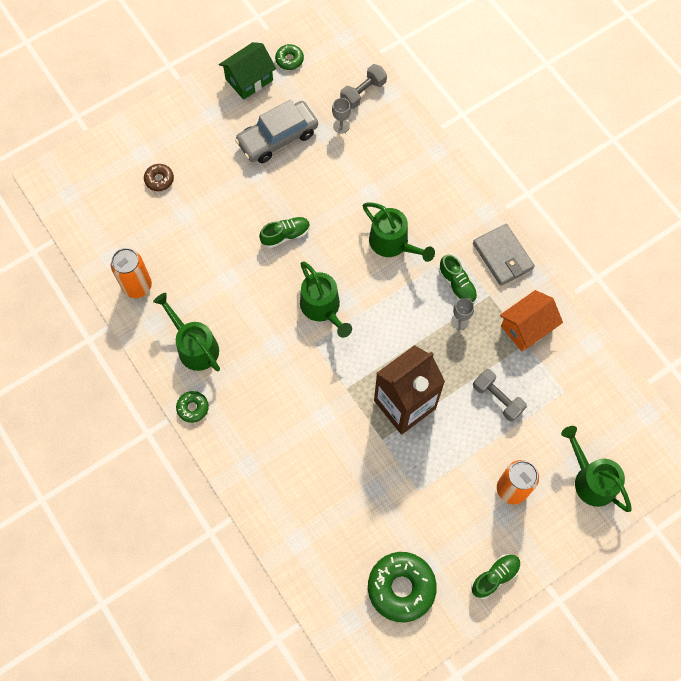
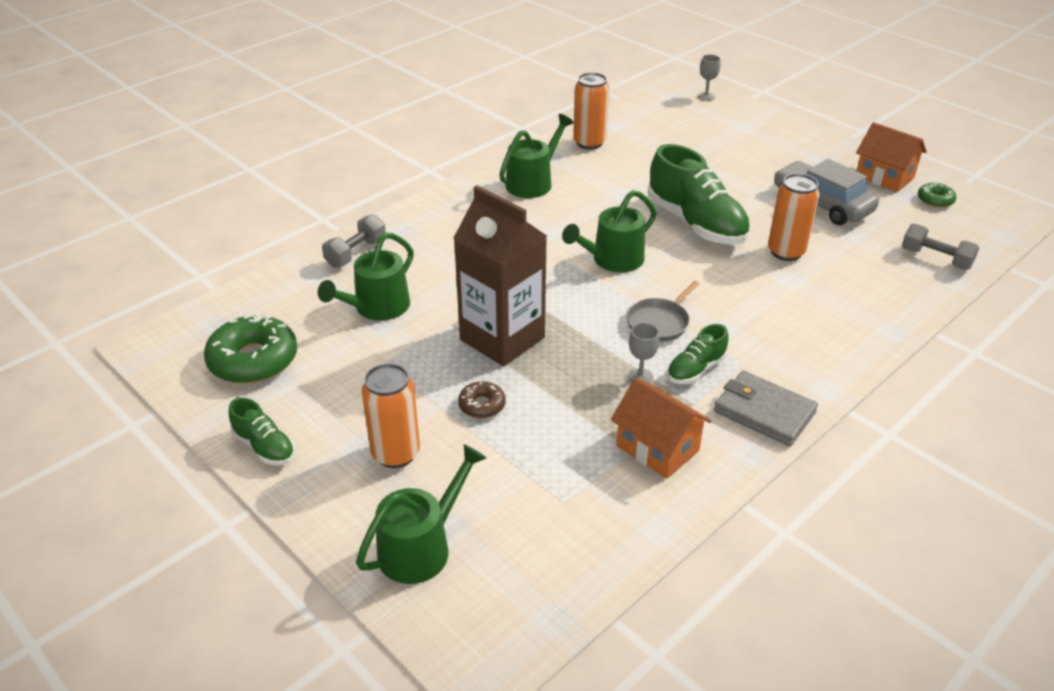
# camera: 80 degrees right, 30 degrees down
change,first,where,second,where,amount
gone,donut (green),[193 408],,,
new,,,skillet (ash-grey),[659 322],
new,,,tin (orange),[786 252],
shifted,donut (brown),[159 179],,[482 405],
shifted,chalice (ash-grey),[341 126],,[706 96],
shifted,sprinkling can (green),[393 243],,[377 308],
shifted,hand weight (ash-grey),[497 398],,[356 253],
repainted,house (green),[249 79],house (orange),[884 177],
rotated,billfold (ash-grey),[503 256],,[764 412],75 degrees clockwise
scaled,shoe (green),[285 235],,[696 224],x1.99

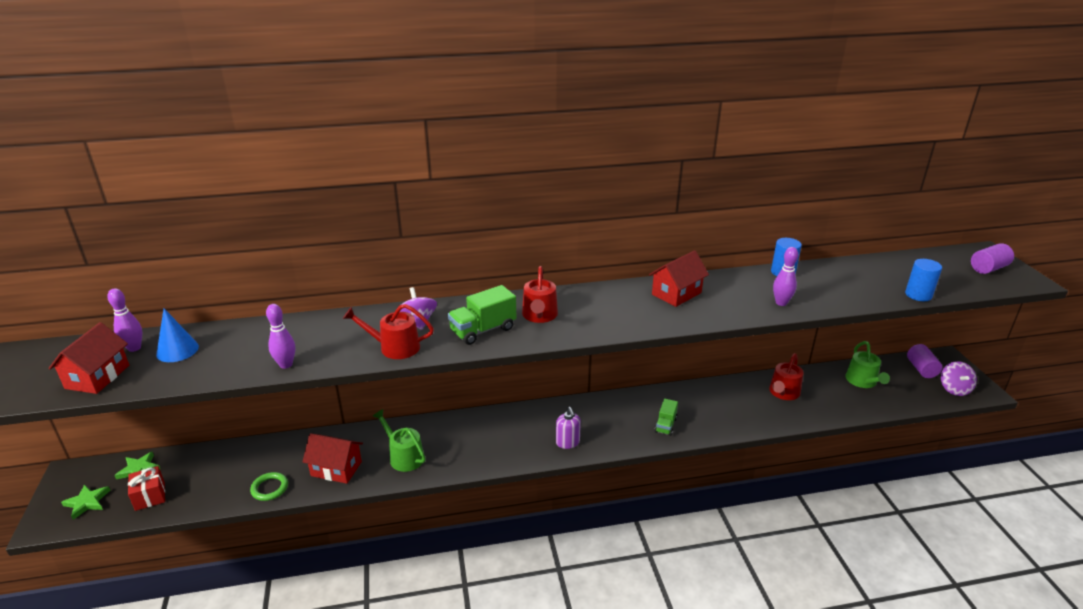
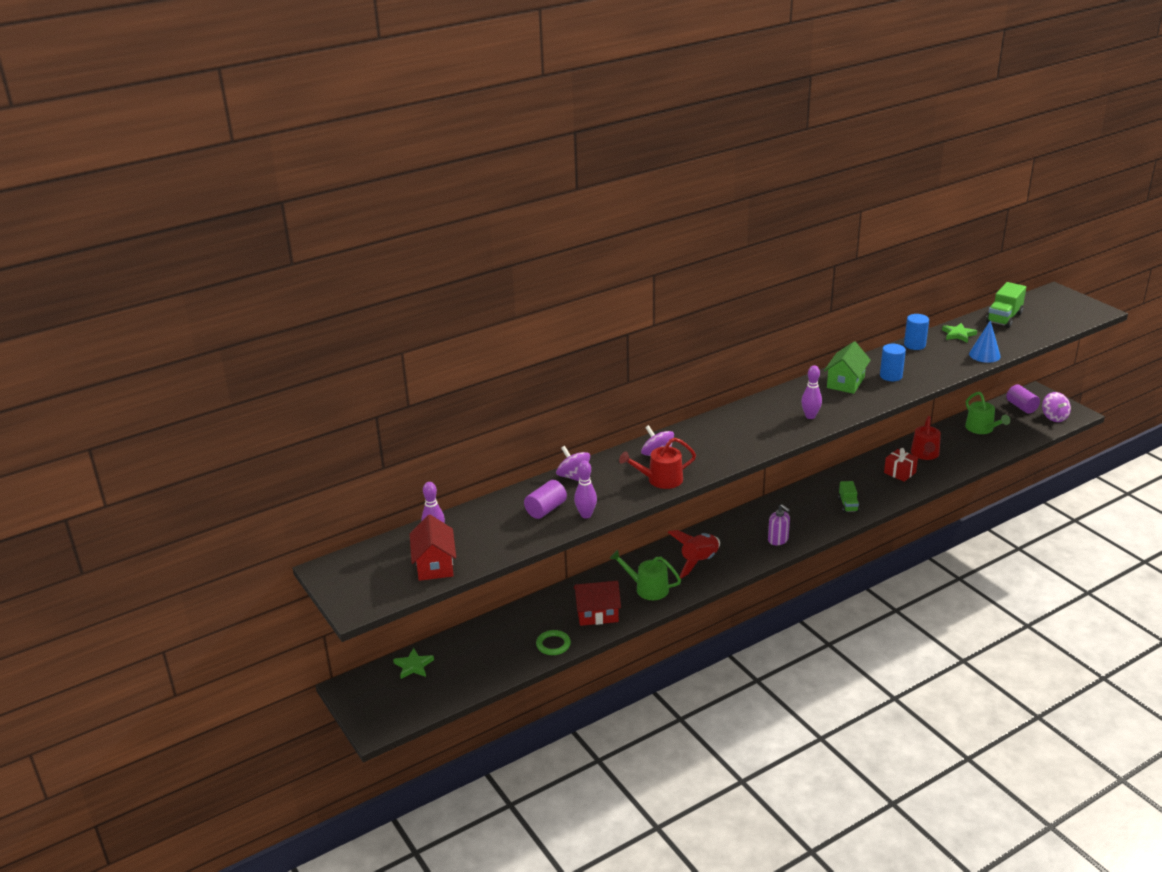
# camera: 20 degrees left, 0 degrees up
change,first,where,second,where,amount
gone,sprinkling can (crimson),[539 315],,,
new,,,toy top (purple),[573 477],
new,,,toy rocket (crimson),[699 562],
shifted,star shape (green),[87 502],,[958 334],
shifted,wrapped gift (crimson),[150 496],,[899 472],
shifted,cone shape (cobalt),[177 350],,[984 355],
shifted,truck (green),[483 330],,[1004 318],
shifted,skittle (purple),[781 303],,[810 416],
shifted,cylinder (cobalt),[918 295],,[891 376],
shifted,cylinder (purple),[988 268],,[546 509],
repainted,house (crimson),[676 293],house (green),[845 382],

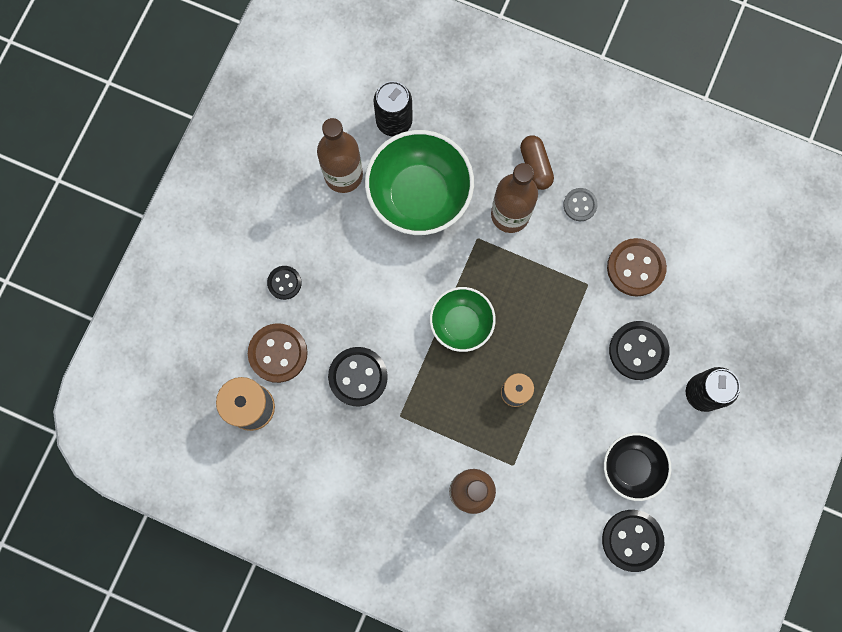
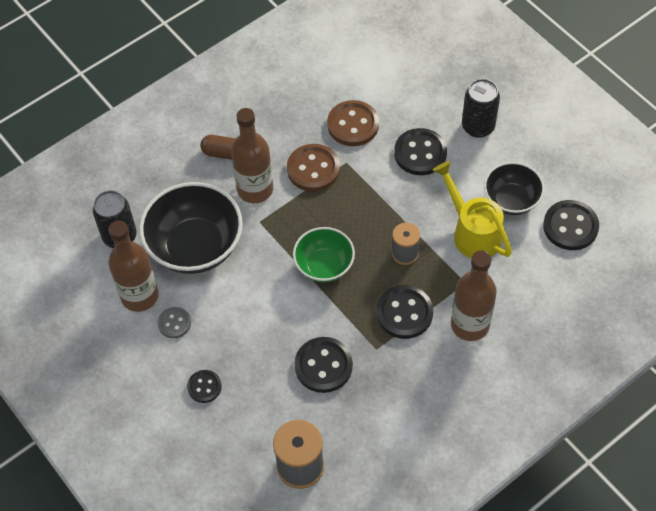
# camera: 60 degrees left, 20 degrees down
change,first,where,second,where,amount
new,,,button (ebony),[404 313],
new,,,sprinkling can (yellow),[472 232],
shifted,button (brown),[278 353],,[313 169],
shifted,button (ash-grey),[580 205],,[174 323],
repainted,deep dish (green),[419 195],deep dish (ebony),[195 247],

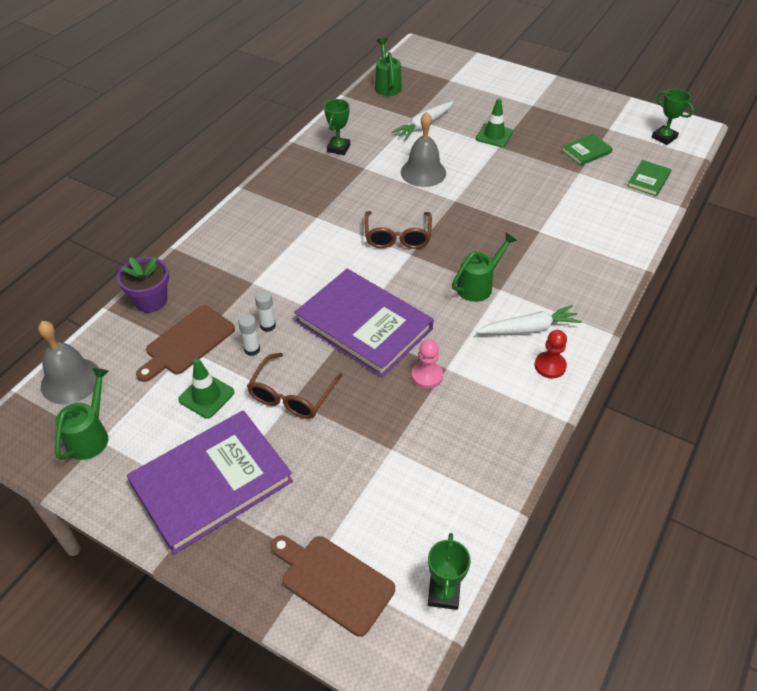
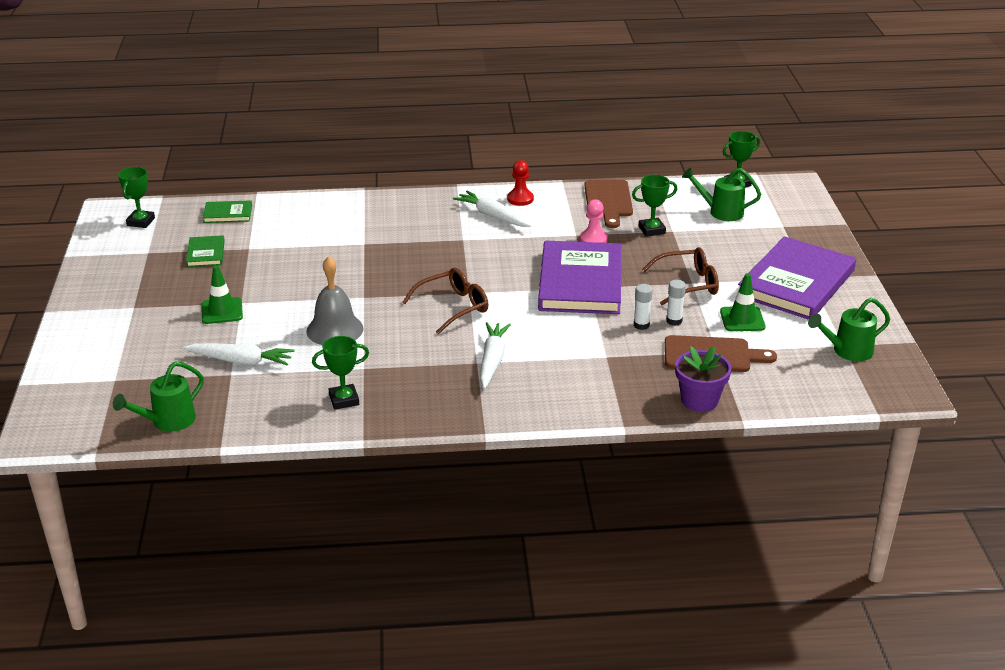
# camera: 125 degrees left, 15 degrees down
change,first,where,second,where,amount
gone,bell (ash-grey),[71 380],,,
new,,,root vegetable (white),[492 360],
new,,,trophy (green),[651 230],
shifted,cutting board (brown),[333 581],,[608 201],
shifted,sprinkling can (green),[478 285],,[720 212],
rotated,hardback (purple),[211 482],,[796 283],75 degrees counterclockwise
rotated,hardback (green),[586 151],,[206 253],60 degrees clockwise

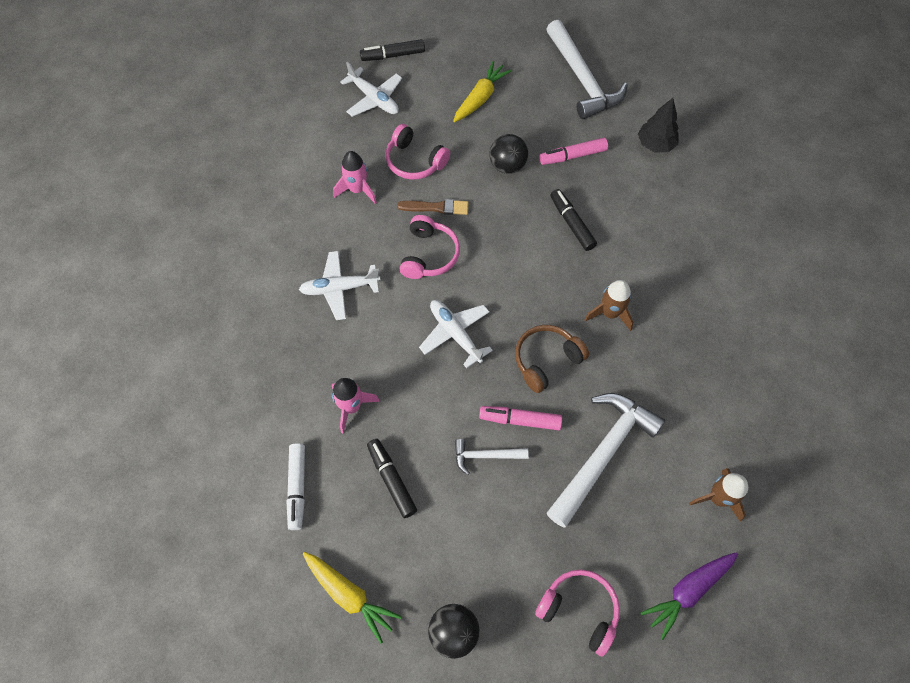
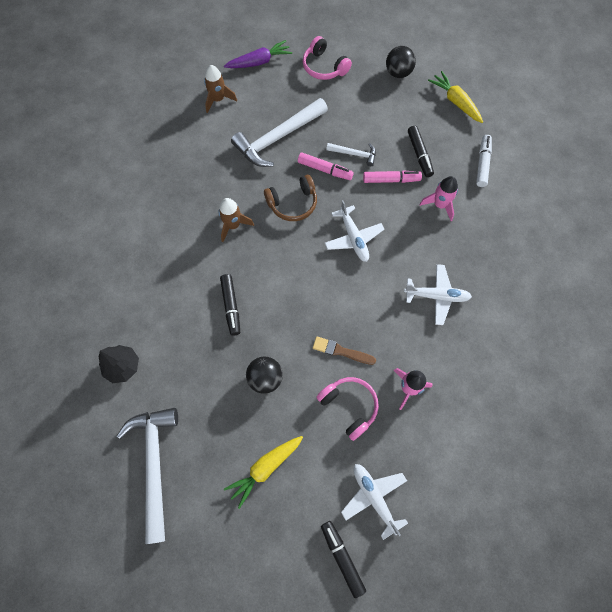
# camera: 165 degrees left, 5 degrees up
change,first,where,second,where,amount
gone,over-ear headphones (pink),[429 255],,,
shifted,marker pen (pink),[572 156],,[391 180],
rotated,marker pen (ebony),[393 55],,[342 557],120 degrees counterclockwise

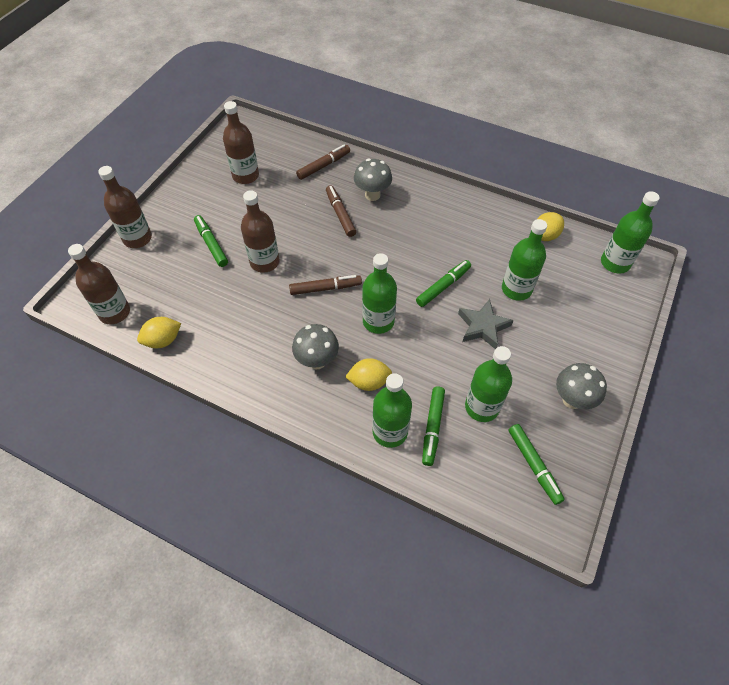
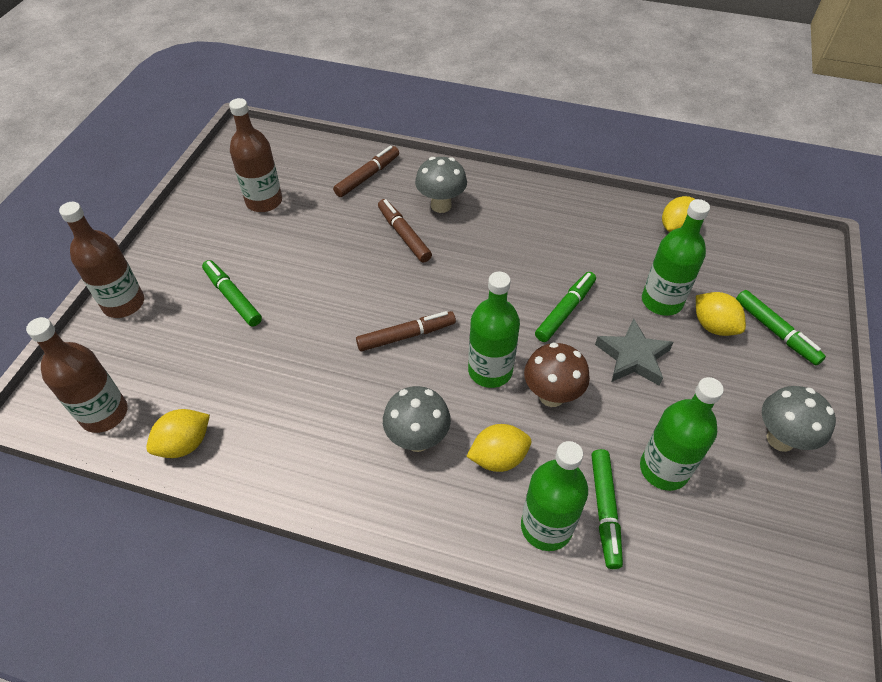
# camera: 10 degrees left, 5 degrees down
change,first,where,second,where,amount
gone,drink bottle (brown),[264 262],,,
gone,drink bottle (green),[615 263],,,
new,,,mushroom (brown),[551 396],
new,,,lemon (yellow),[713 326],
shifted,marker pen (green),[534 465],,[775 331],

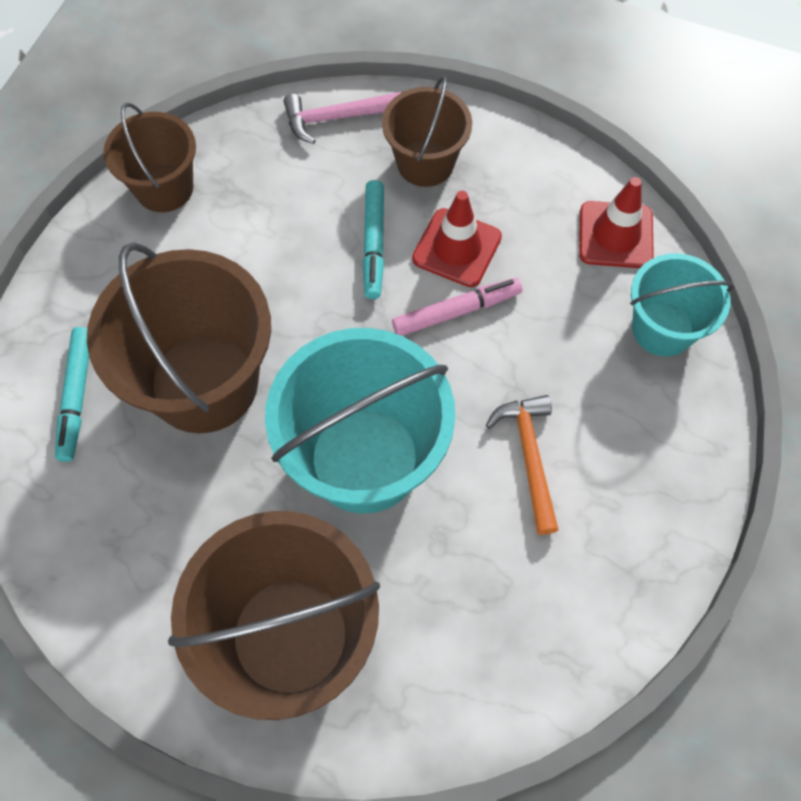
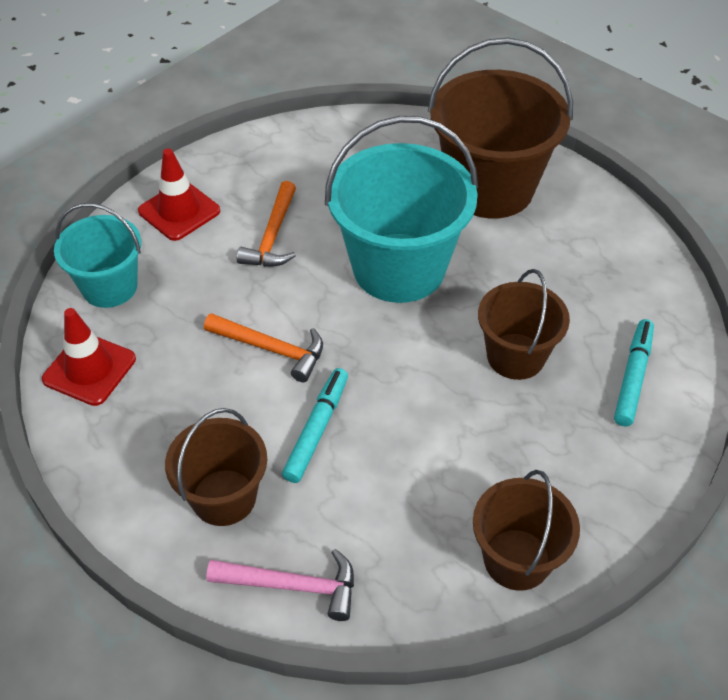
# camera: 160 degrees left, 15 degrees down
change,first,where,second,where,amount
shifted,traffic cone (crimson),[457 248],,[179 211],
swapped,marker pen (pink),[456 311],claw hammer (orange),[271 349],
scaled,bucket (brown),[204 383],,[515 356],x0.58

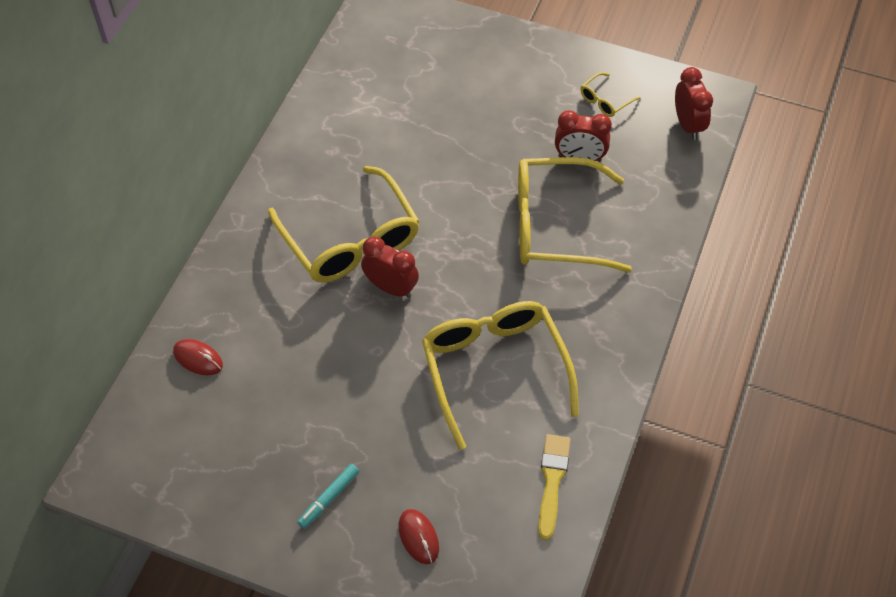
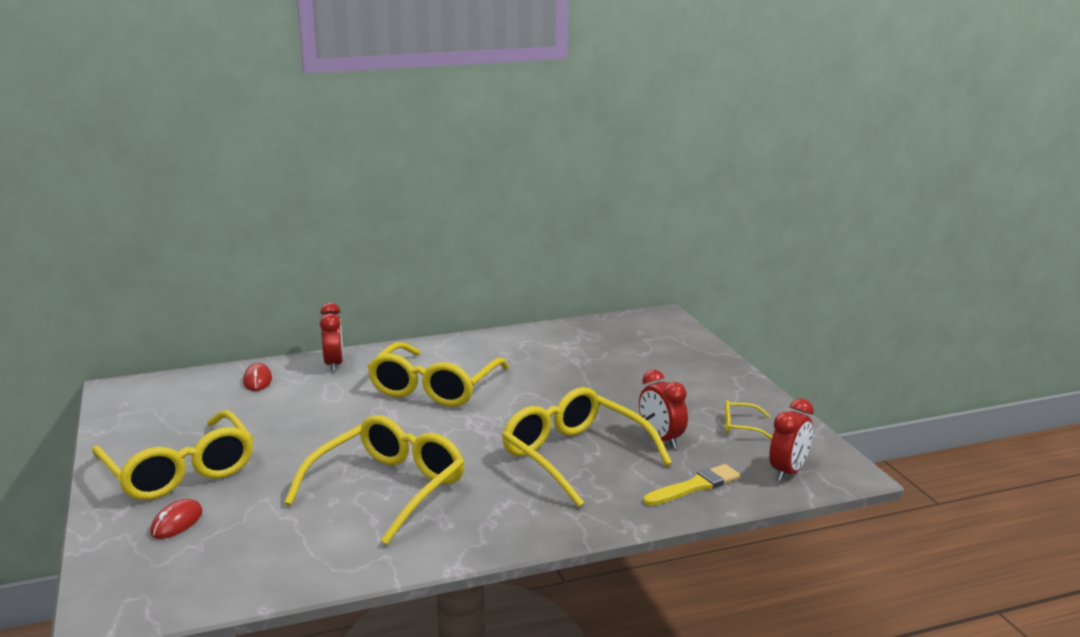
# camera: 50 degrees right, 35 degrees down
change,first,where,second,where,amount
shifted,alarm clock (crimson),[391 288],,[334 364],
shifted,brush (yellow),[552 481],,[695 486],
swapped,marker pen (turquoise),[329 498],glasses (yellow),[180 471],

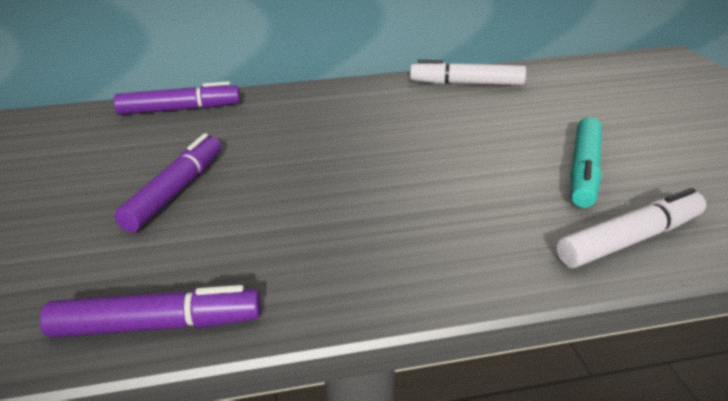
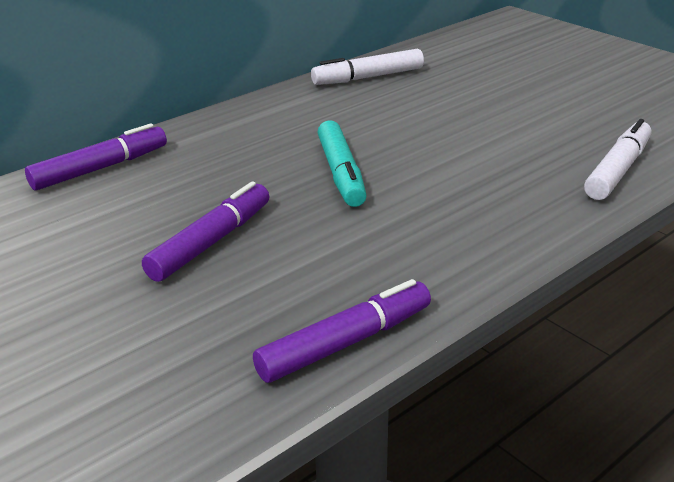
# camera: 30 degrees left, 0 degrees up
change,first,where,second,where,amount
shifted,marker pen (turquoise),[584 171],,[341 173],
rotated,marker pen (purple),[176 191],,[211 242],45 degrees clockwise

